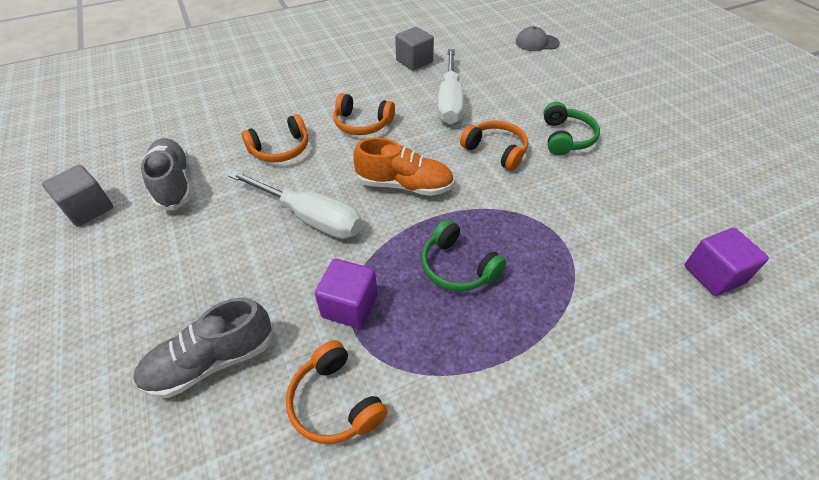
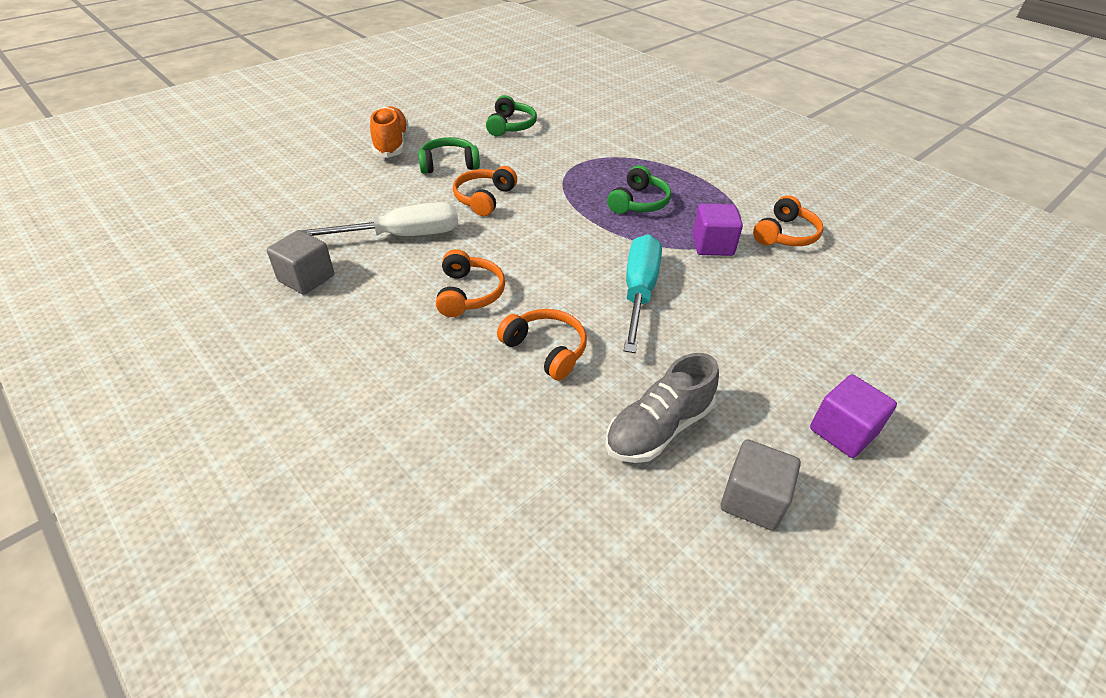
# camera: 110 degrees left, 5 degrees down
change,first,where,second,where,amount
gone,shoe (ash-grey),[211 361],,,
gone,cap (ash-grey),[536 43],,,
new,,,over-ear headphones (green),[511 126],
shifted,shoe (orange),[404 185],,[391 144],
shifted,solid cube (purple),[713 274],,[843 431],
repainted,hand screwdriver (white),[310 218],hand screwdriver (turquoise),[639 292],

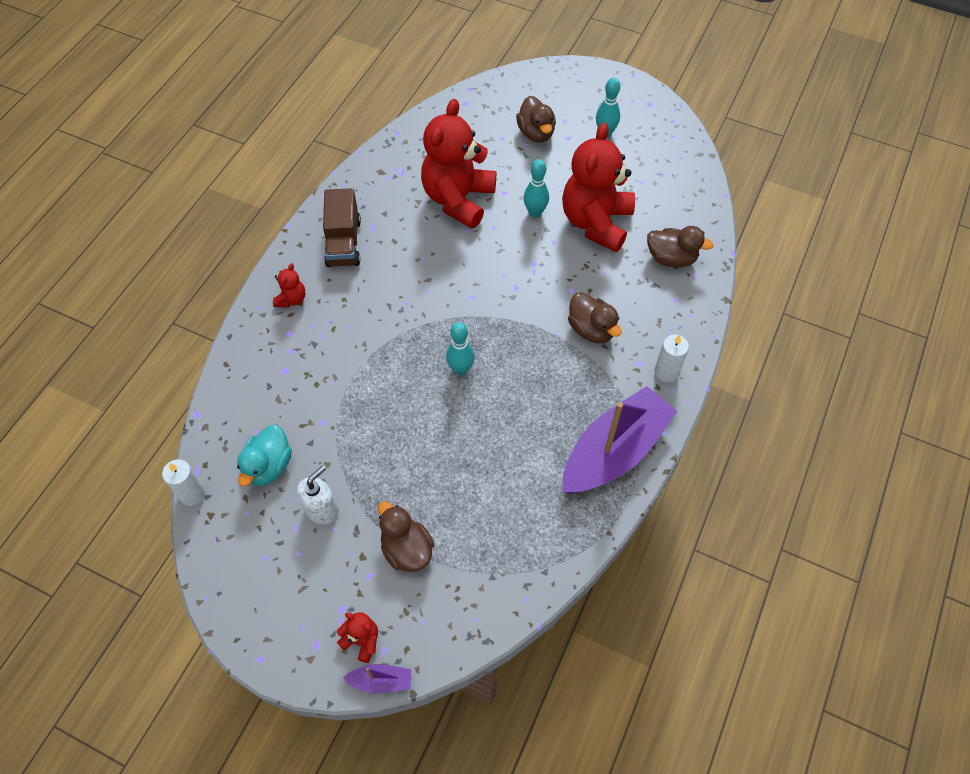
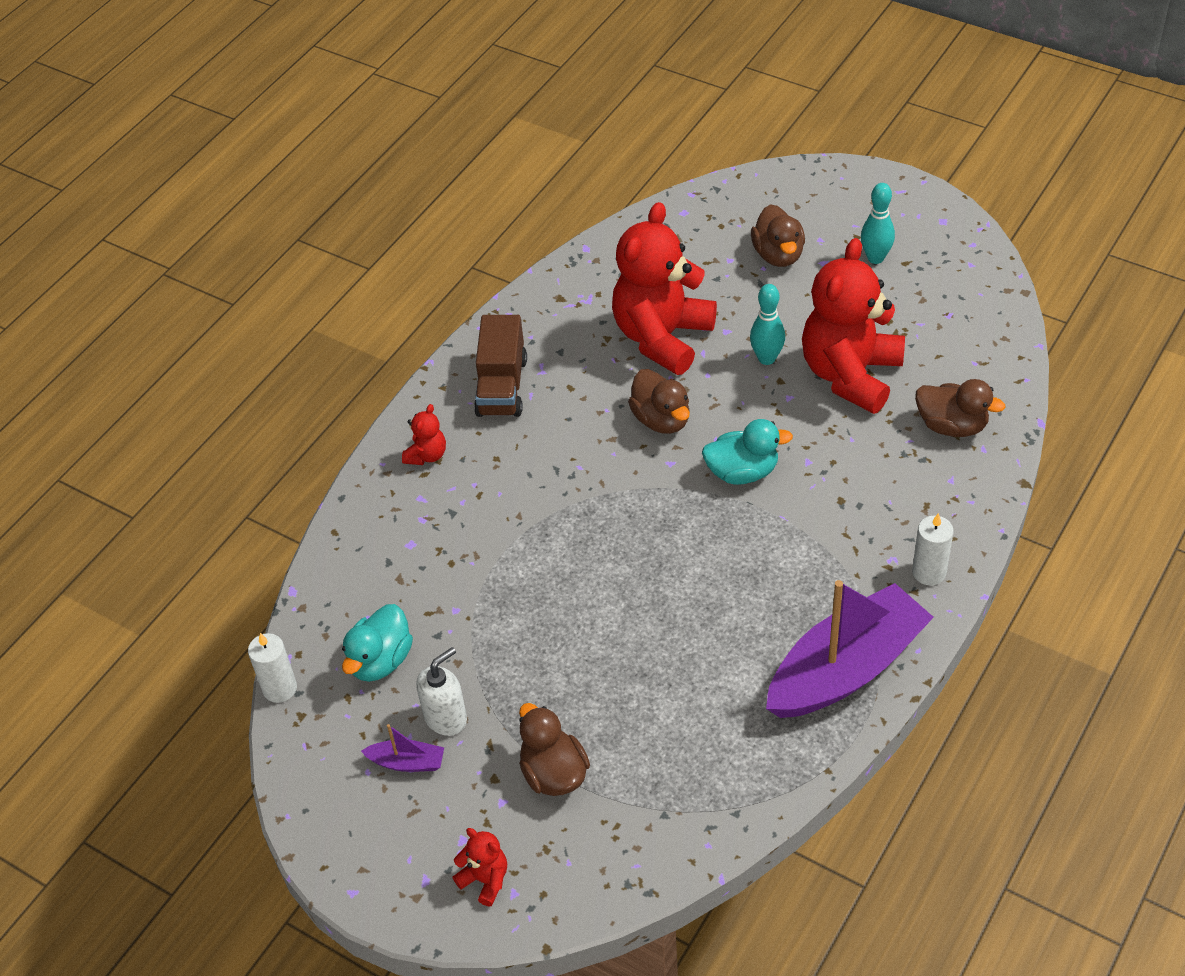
# camera: 10 degrees right, 10 degrees down
change,first,where,second,where,amount
gone,skittle (turquoise),[460 369],,,
new,,,rubber duck (turquoise),[742 472],
shifted,sailboat (purple),[381 681],,[407 762],
shifted,rubber duck (brown),[591 329],,[661 419],

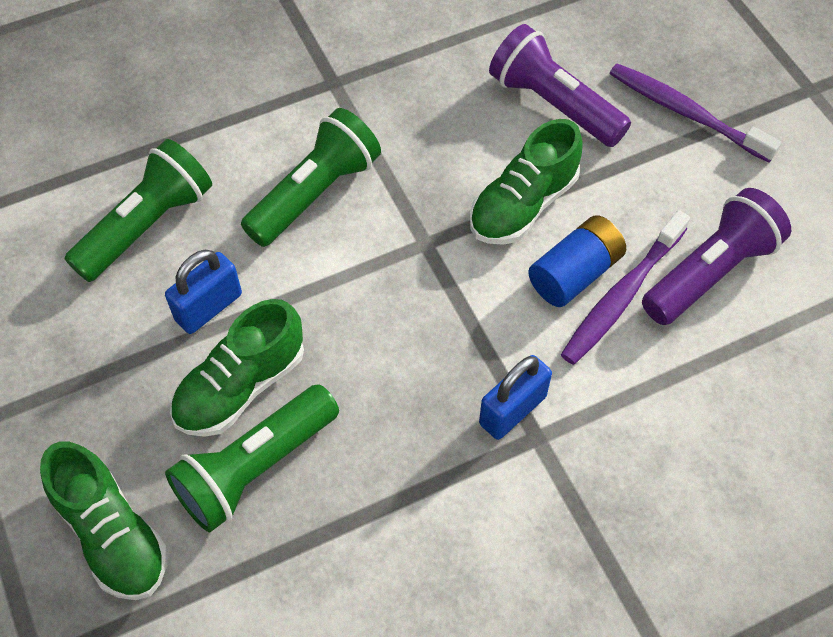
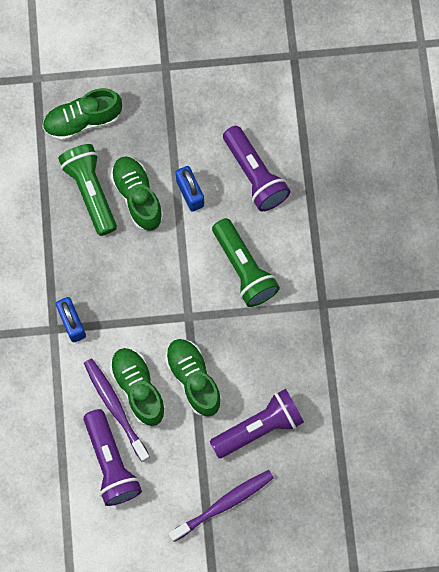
# camera: 110 degrees right, 15 degrees up
change,first,where,second,where,amount
swapped,AA battery (cobalt),[574 274],shoe (green),[138 388],
repainted,pocket torch (green),[147 225],pocket torch (purple),[254 175],

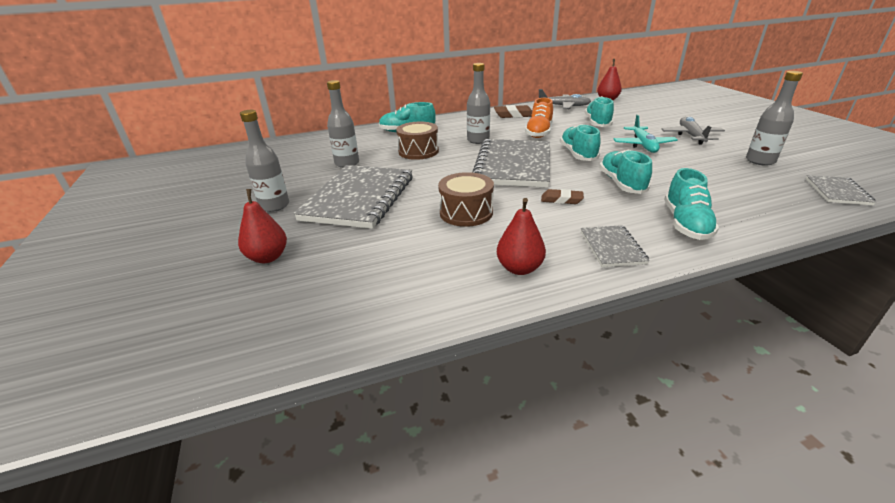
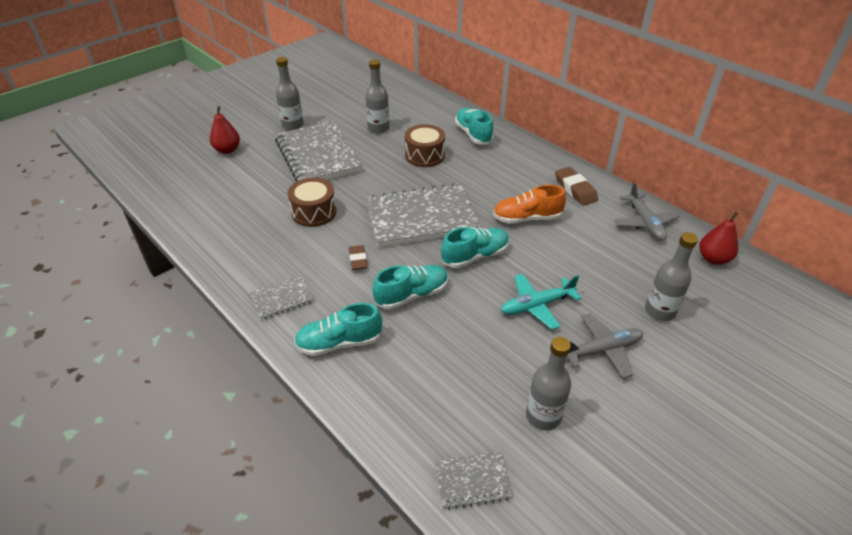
# camera: 65 degrees right, 10 degrees up
change,first,where,second,where,amount
gone,pear fruit (crimson),[519 268],,,
gone,shoe (turquoise),[597 123],,,
shifted,drink bottle (ash-grey),[478 140],,[660 311],
rotated,notebook (ash-grey),[359 198],,[318 155],75 degrees clockwise

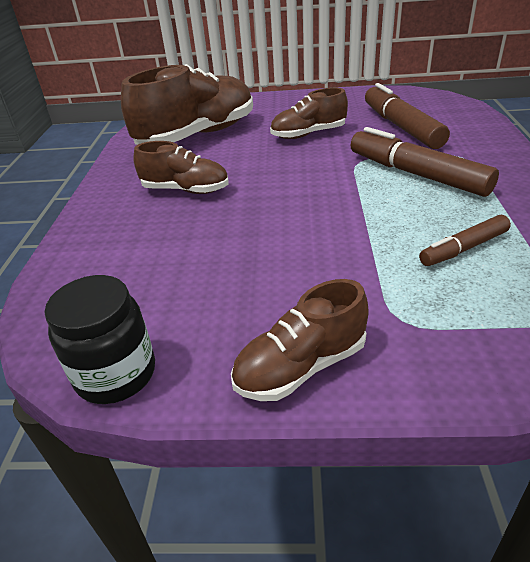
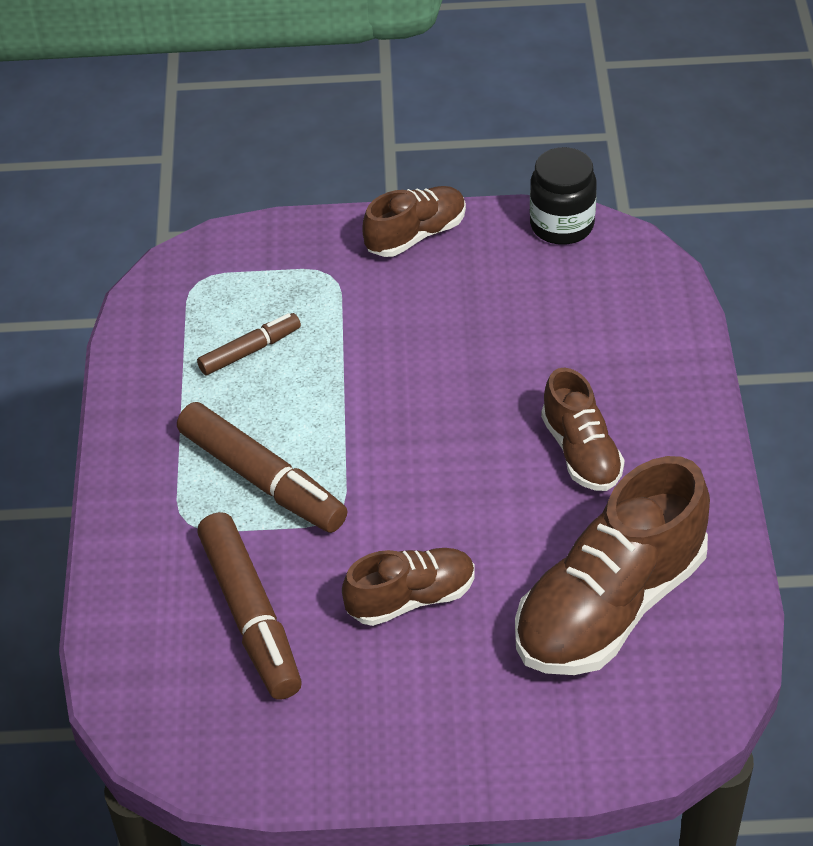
# camera: 175 degrees right, 10 degrees up
change,first,where,second,where,amount
rotated,shoe (brown),[185 190],,[581 452],120 degrees counterclockwise

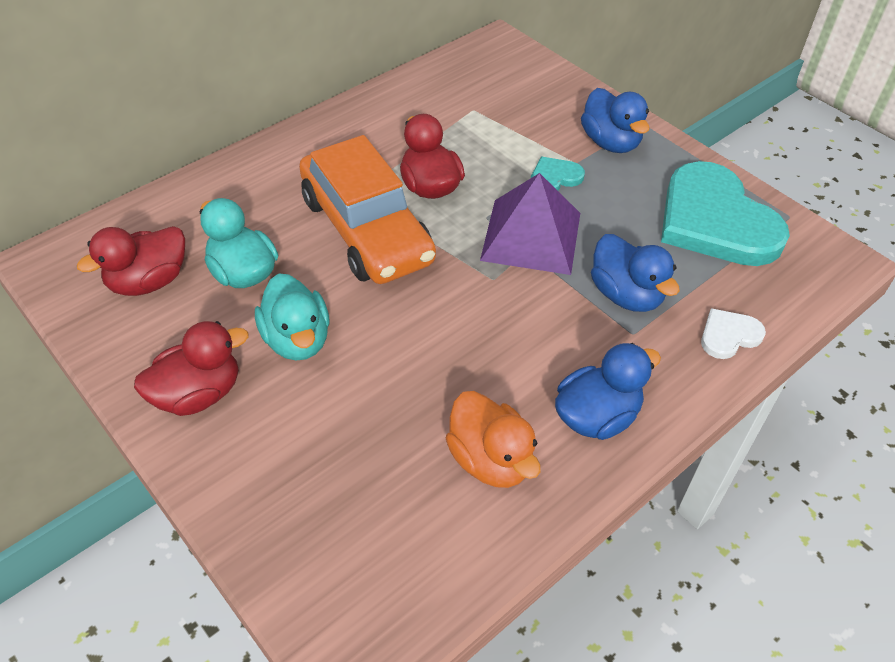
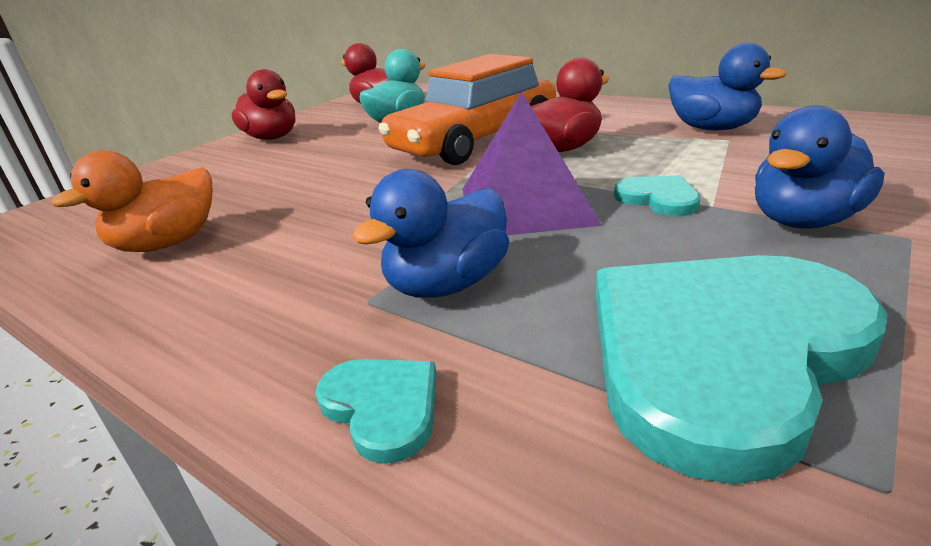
# camera: 80 degrees right, 20 degrees down
change,first,where,second,where,amount
gone,rubber duck (turquoise),[297 339],,,
shifted,rubber duck (cobalt),[596 416],,[712 128],
repainted,heart shape (white),[729 335],heart shape (turquoise),[382 407],

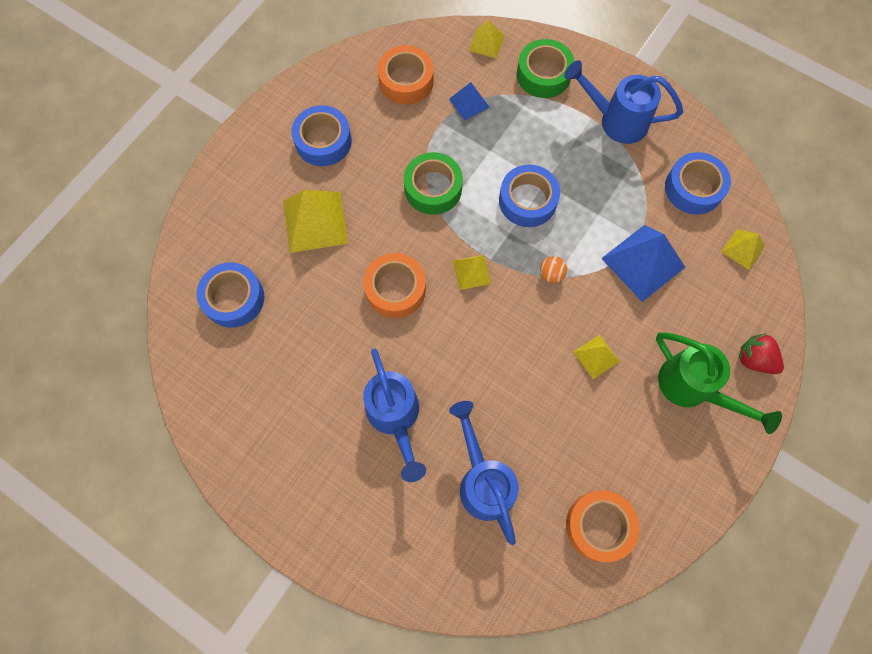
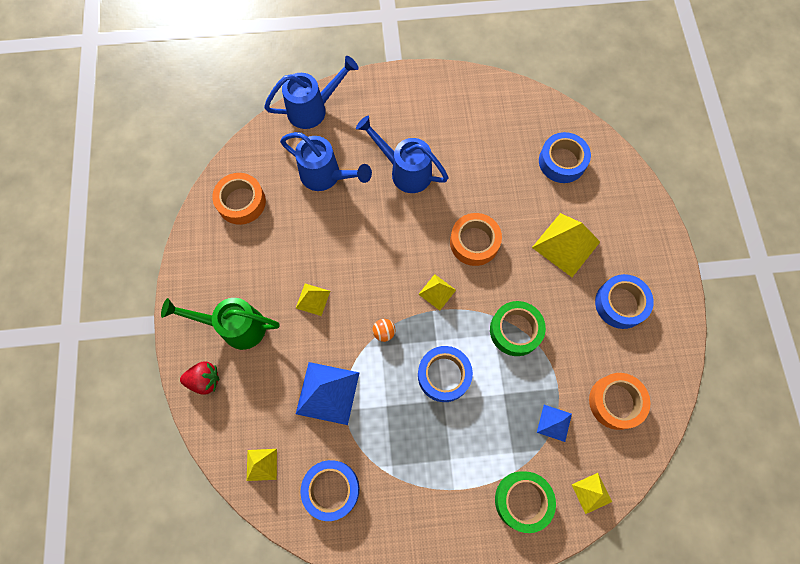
# camera: 140 degrees right, 0 degrees up
change,first,where,second,where,amount
shifted,sprinkling can (cobalt),[615 120],,[313 109],

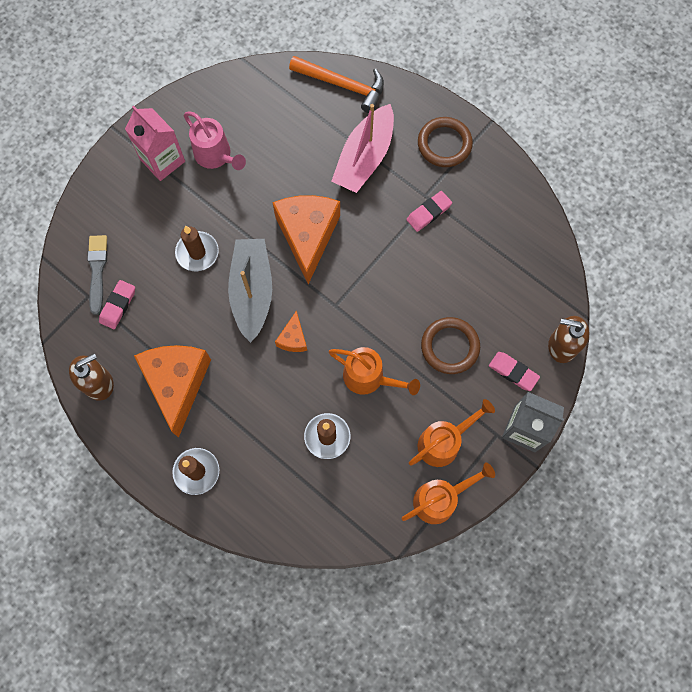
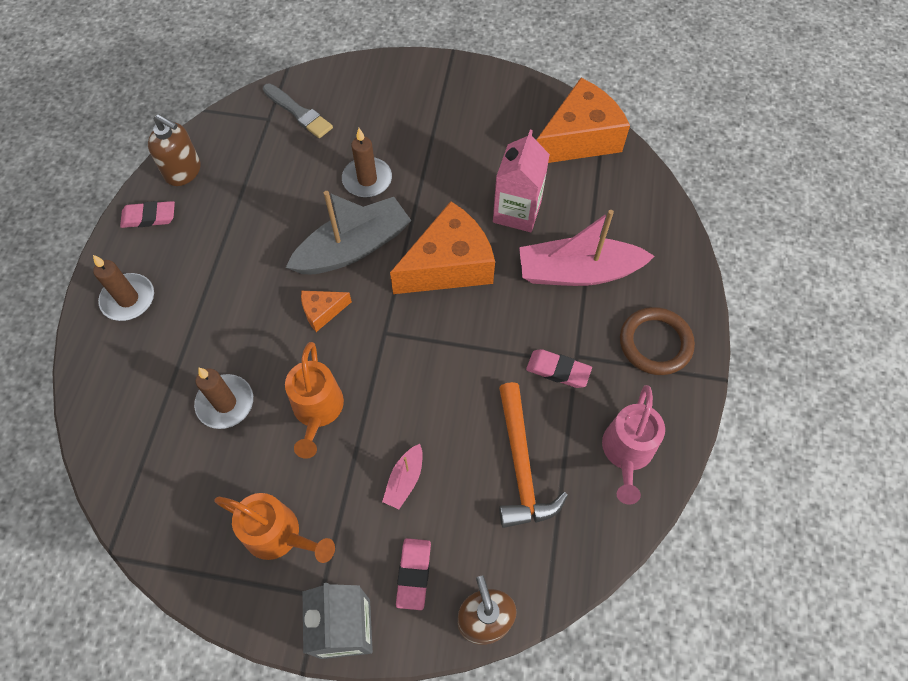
# camera: 60 degrees right, 10 degrees down
change,first,where,second,where,amount
gone,sprinkling can (orange),[440 499],,,
shifted,pencil eraser (pink),[118 305],,[149 217],
shifted,milk carton (pink),[162 160],,[517 212],
shifted,cheese (orange),[177 384],,[579 138],
shifted,sprinkling can (pink),[216 156],,[626 453],
shifted,claw hammer (orange),[343 85],,[521 465],
swapped,torus (brown),[450 347],sailboat (pink),[404 480],
rotated,brush (ash-grey),[97 271],,[298 113],75 degrees clockwise

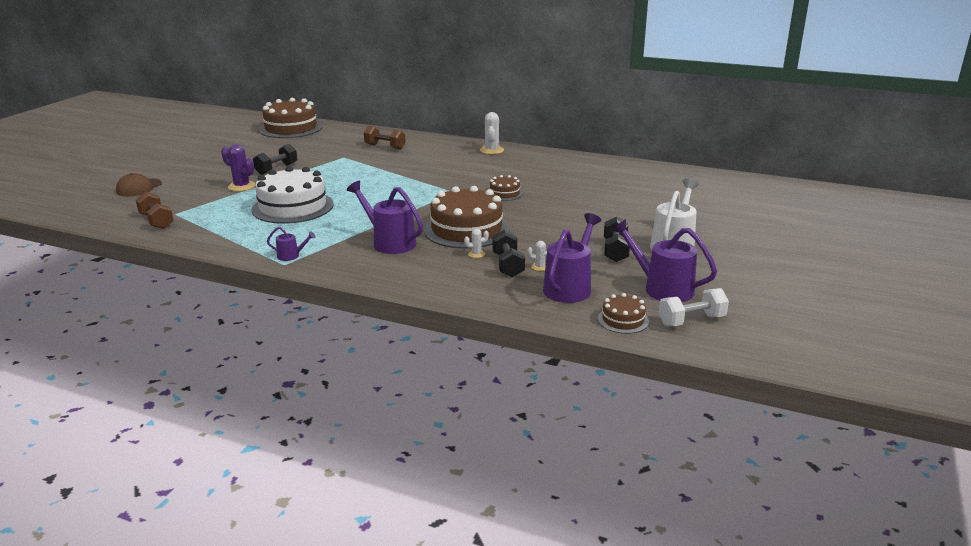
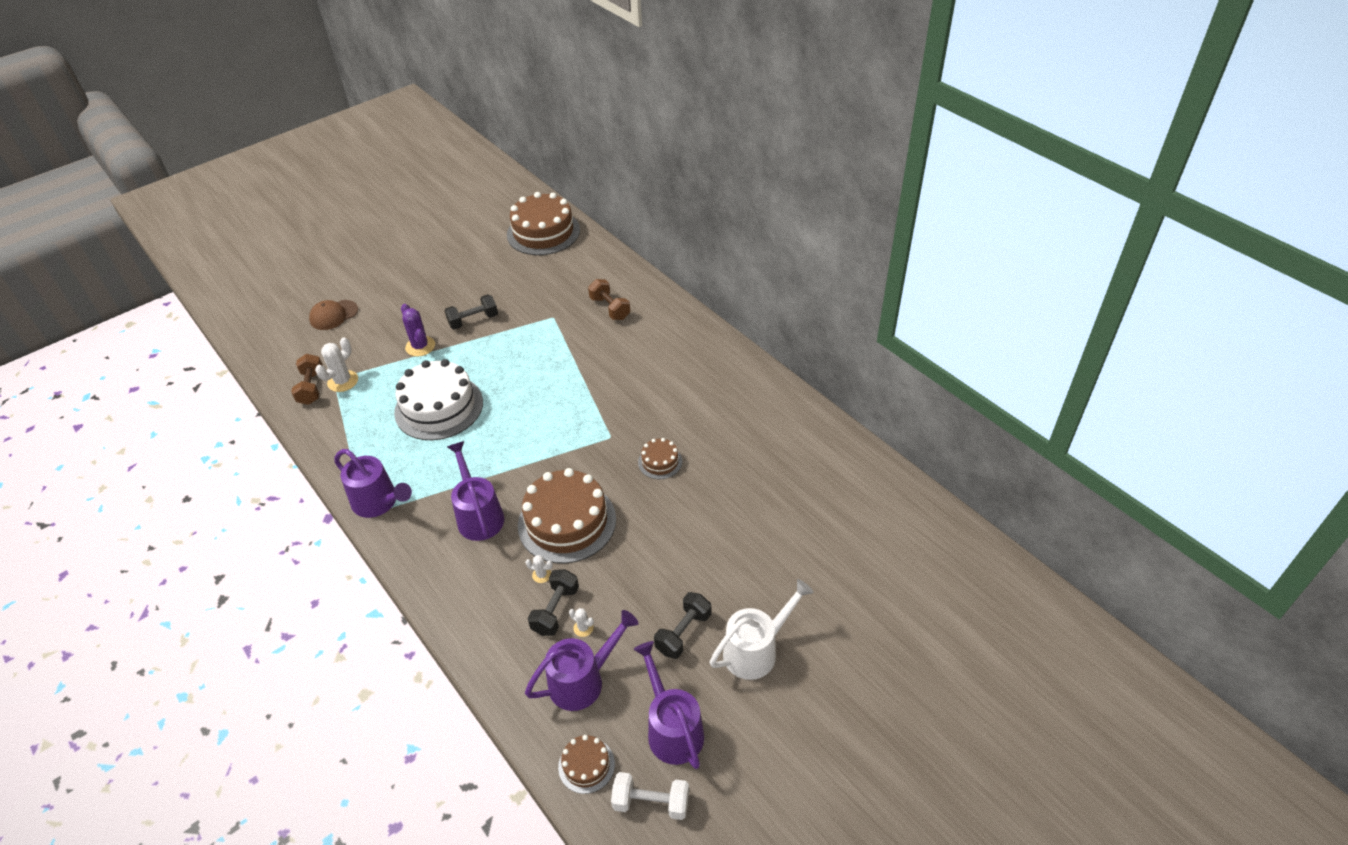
# camera: 30 degrees right, 20 degrees up
change,first,where,second,where,amount
shifted,prickly plant (white),[492 150],,[343 381],
scaled,sprinkling can (purple),[291 256],,[379 502],x2.05

